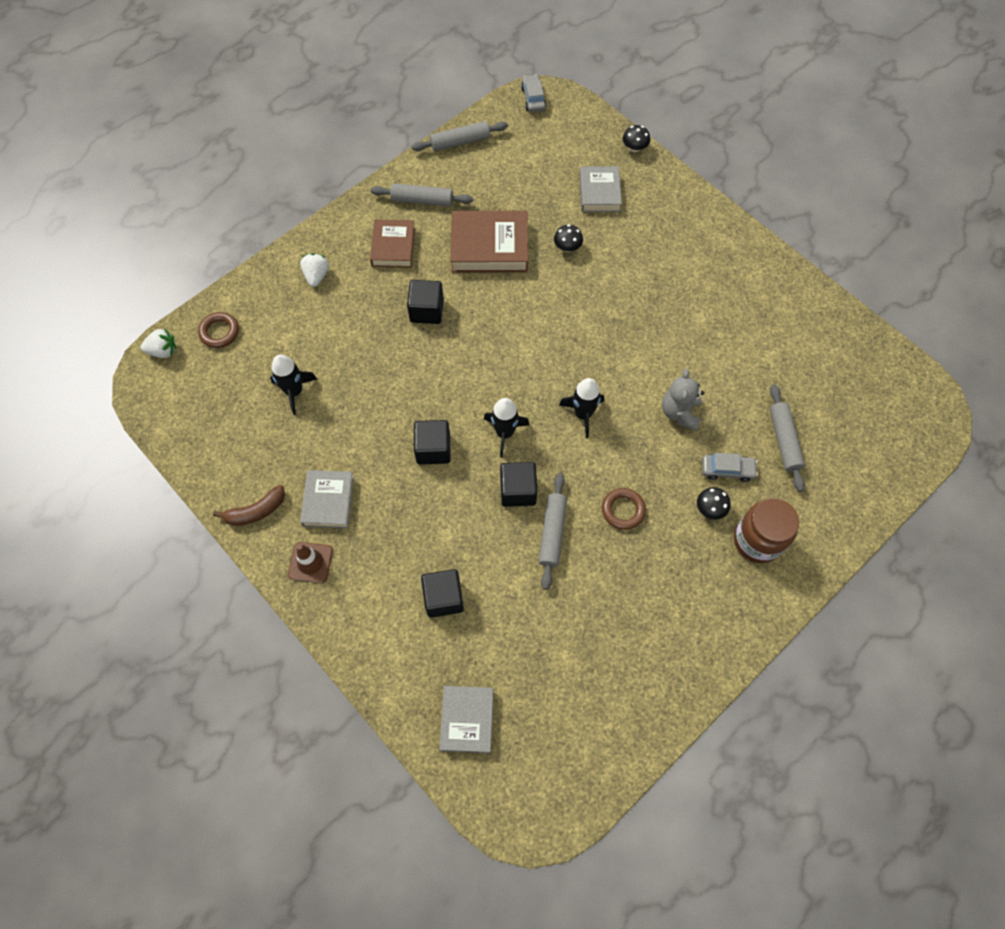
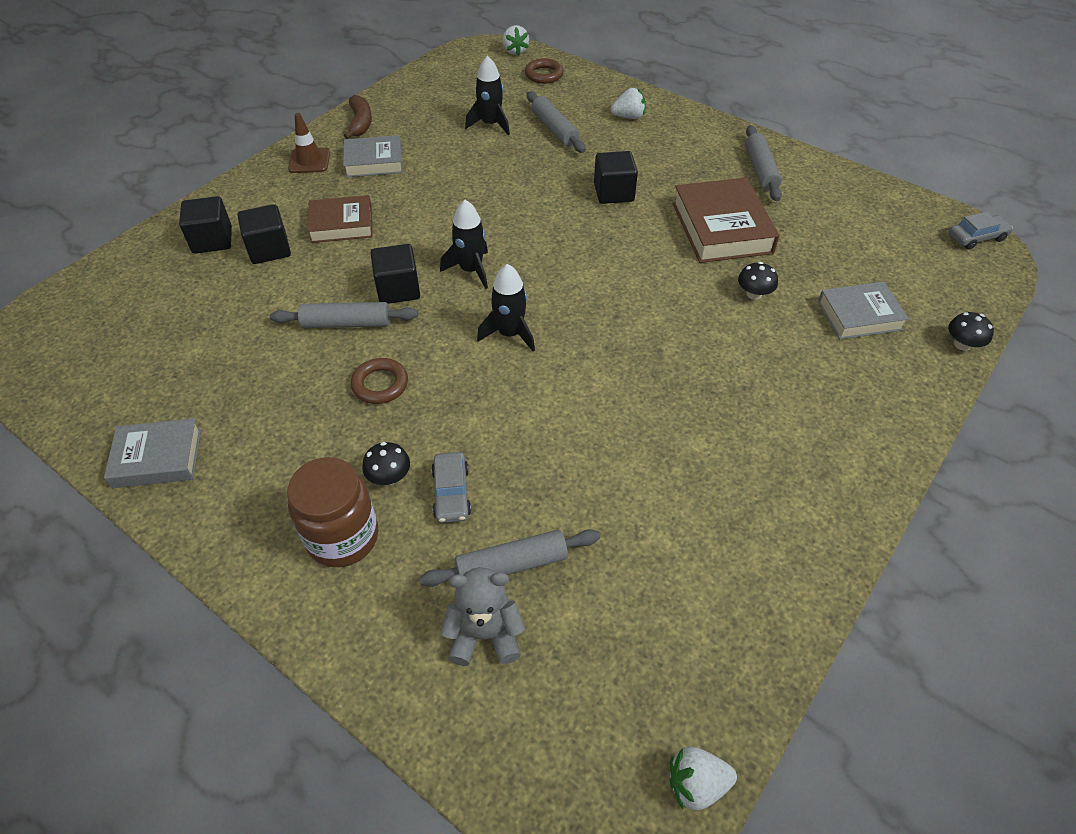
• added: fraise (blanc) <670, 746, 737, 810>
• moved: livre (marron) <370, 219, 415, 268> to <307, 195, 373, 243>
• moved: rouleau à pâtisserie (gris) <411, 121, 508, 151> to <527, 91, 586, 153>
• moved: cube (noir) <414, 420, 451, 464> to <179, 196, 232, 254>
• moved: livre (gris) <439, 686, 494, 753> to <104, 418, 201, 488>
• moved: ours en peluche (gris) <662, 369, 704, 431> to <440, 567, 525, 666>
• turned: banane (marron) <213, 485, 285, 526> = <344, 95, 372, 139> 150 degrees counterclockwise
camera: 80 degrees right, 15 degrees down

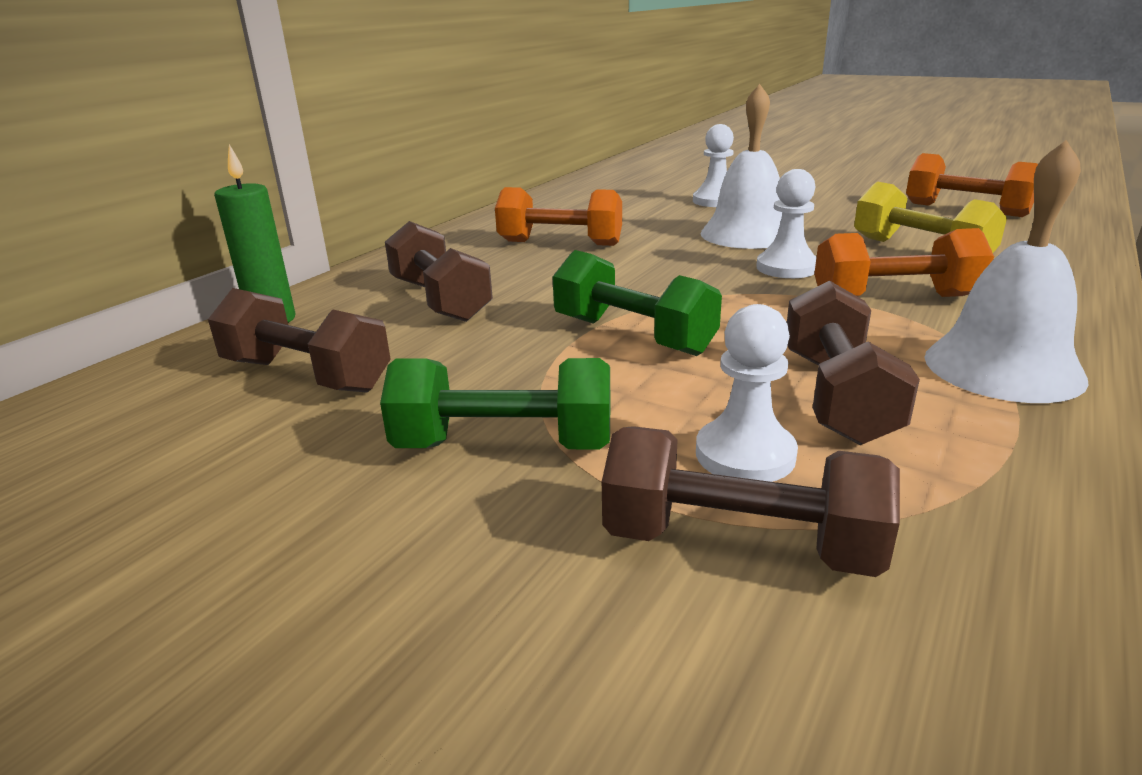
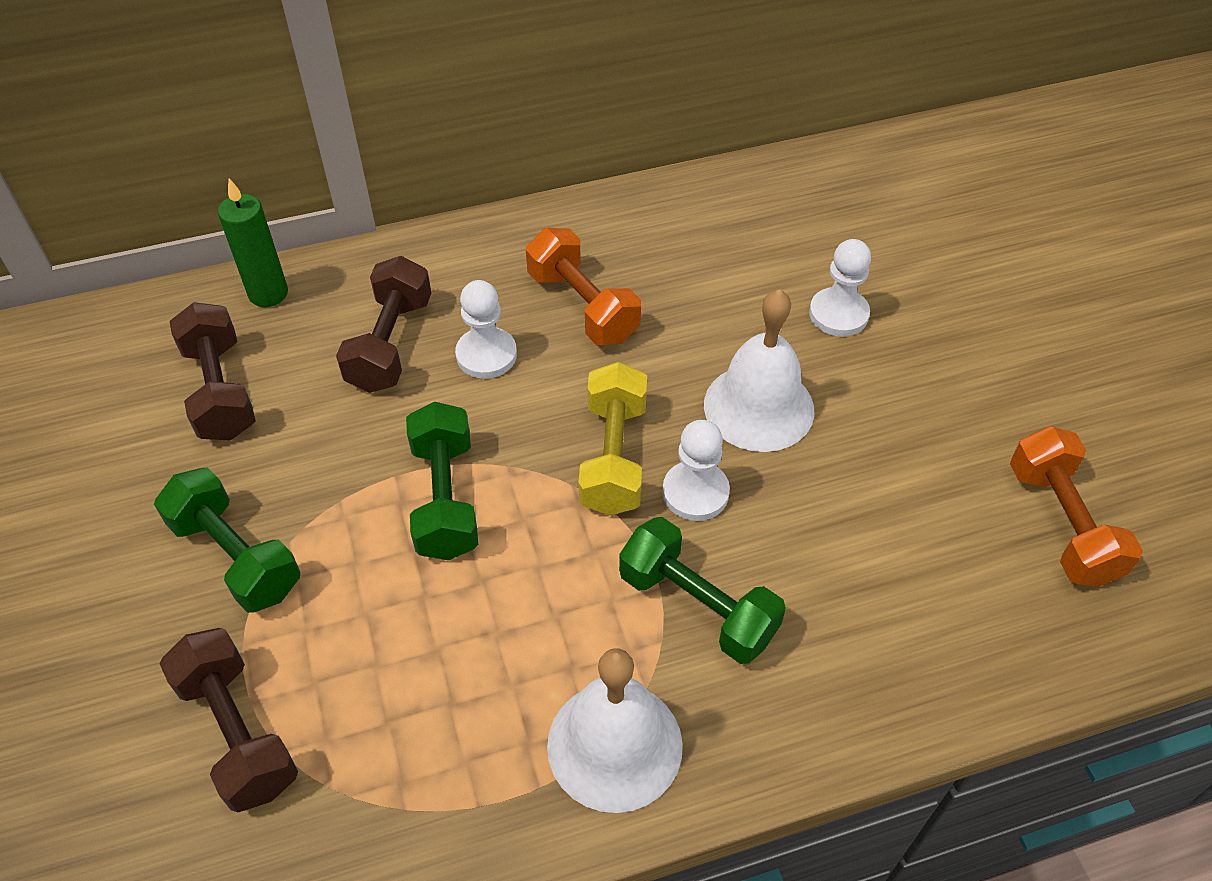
• removed: haltère (marron) <787, 281, 920, 445>
• moved: pion (blanc) <696, 304, 798, 482> to <455, 280, 517, 379>
• moved: haltère (jaune) <854, 182, 1007, 253> to <578, 362, 647, 516>
• recoloured: haltère (orange) <814, 228, 994, 297> to haltère (vert) <619, 517, 786, 664>
camera: 40 degrees right, 25 degrees up

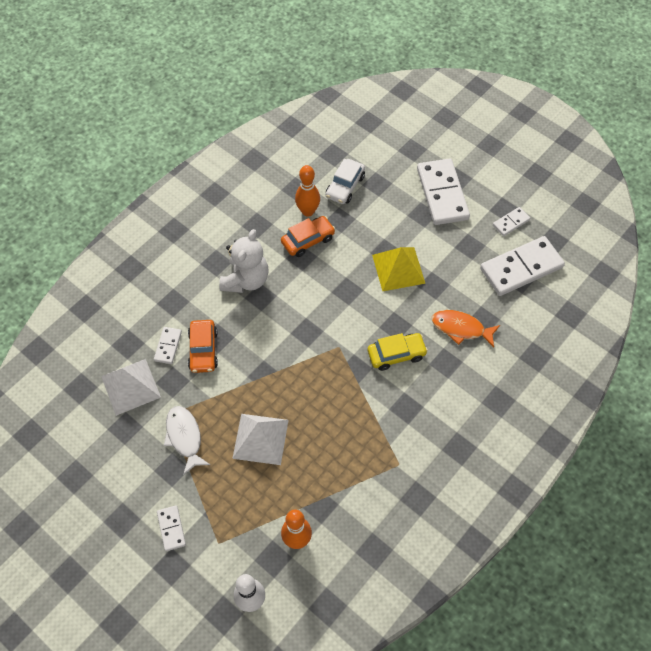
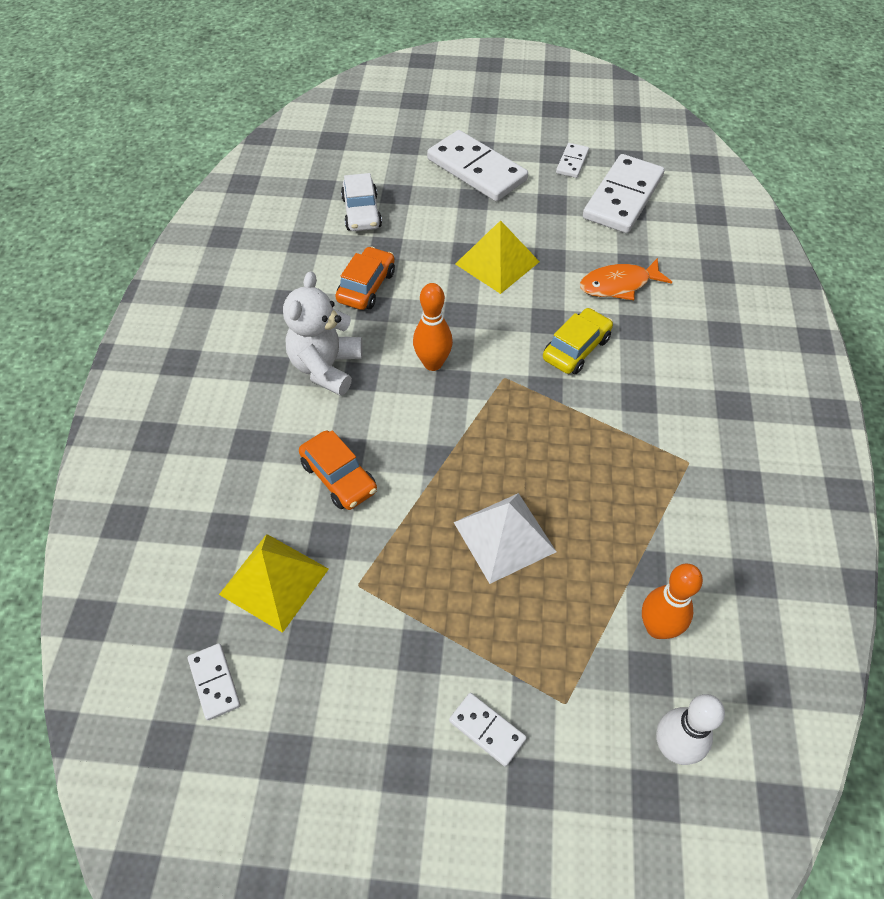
• removed: poisson (blanc) <164, 406, 210, 475>
• moved: domino (blanc) <154, 327, 182, 364> to <188, 643, 240, 720>
• moved: quille (orange) <295, 165, 320, 217> to <413, 283, 453, 371>
• recoloured: pyramide (blanc) <101, 359, 161, 416> to pyramide (jaune) <219, 534, 329, 633>
• turned: ours en peluche (blanc) <219, 229, 268, 293> = <283, 271, 363, 396> 150 degrees counterclockwise
camera: 35 degrees left, 5 degrees down

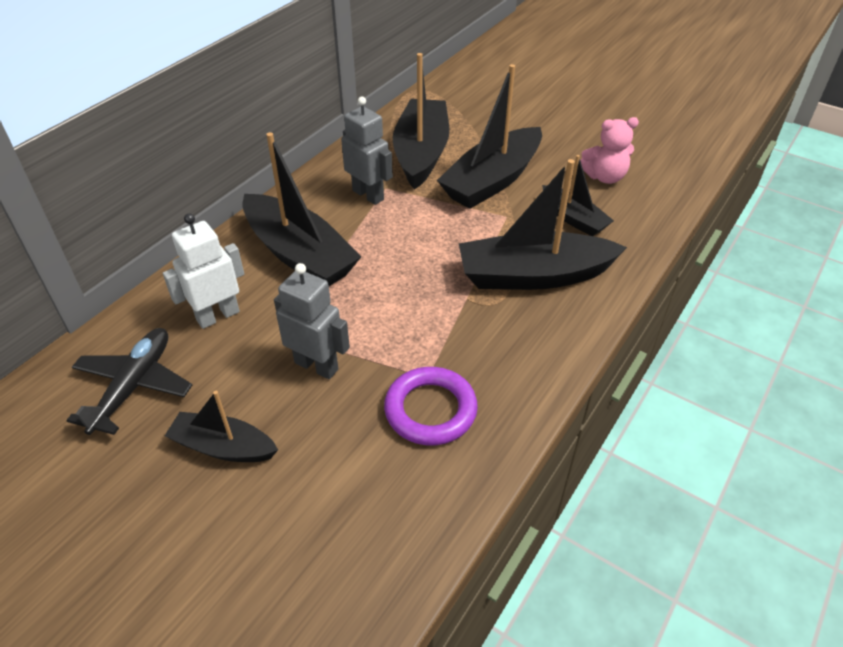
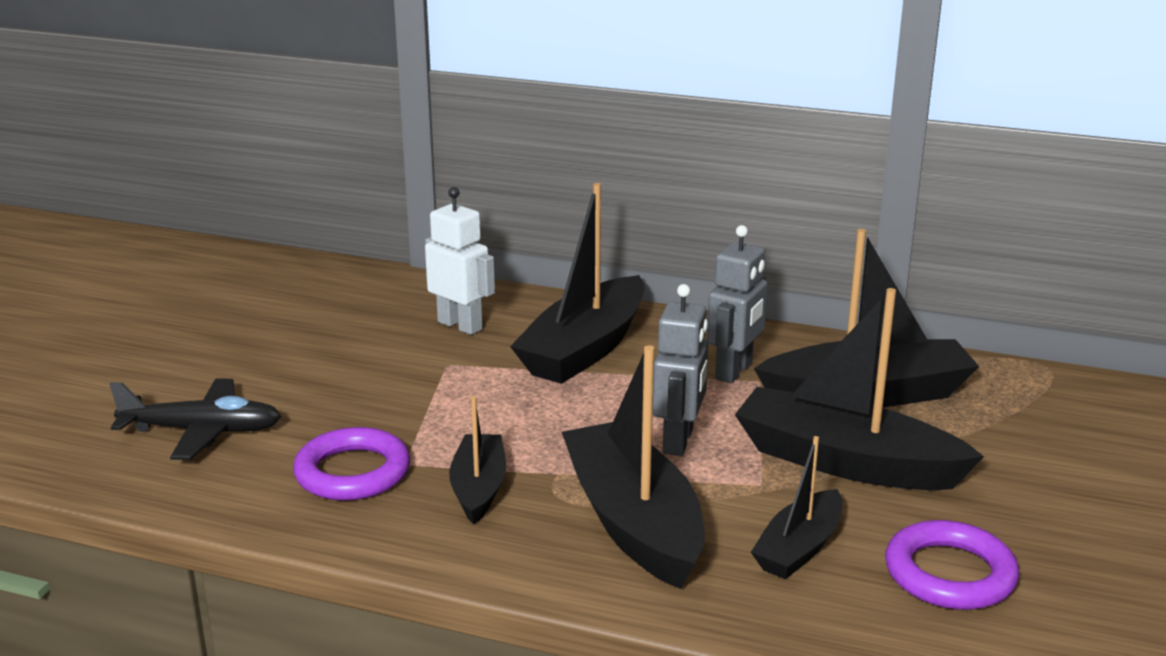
• moved: avion (noir) <67, 328, 192, 435> to <109, 378, 281, 460>
• moved: bateau (noir) <165, 391, 278, 462> to <449, 396, 506, 524>
• moved: robot (gris) <274, 263, 350, 379> to <653, 284, 709, 456>
• replaced: ours en peluche (rose) <580, 117, 639, 184> to anneau (violet) <885, 520, 1020, 610>
camera: 75 degrees right, 20 degrees down

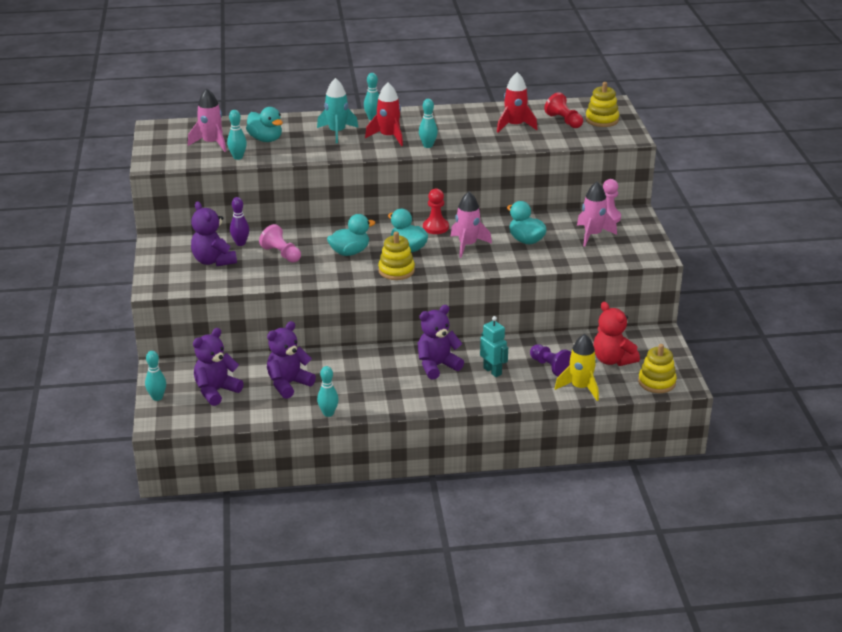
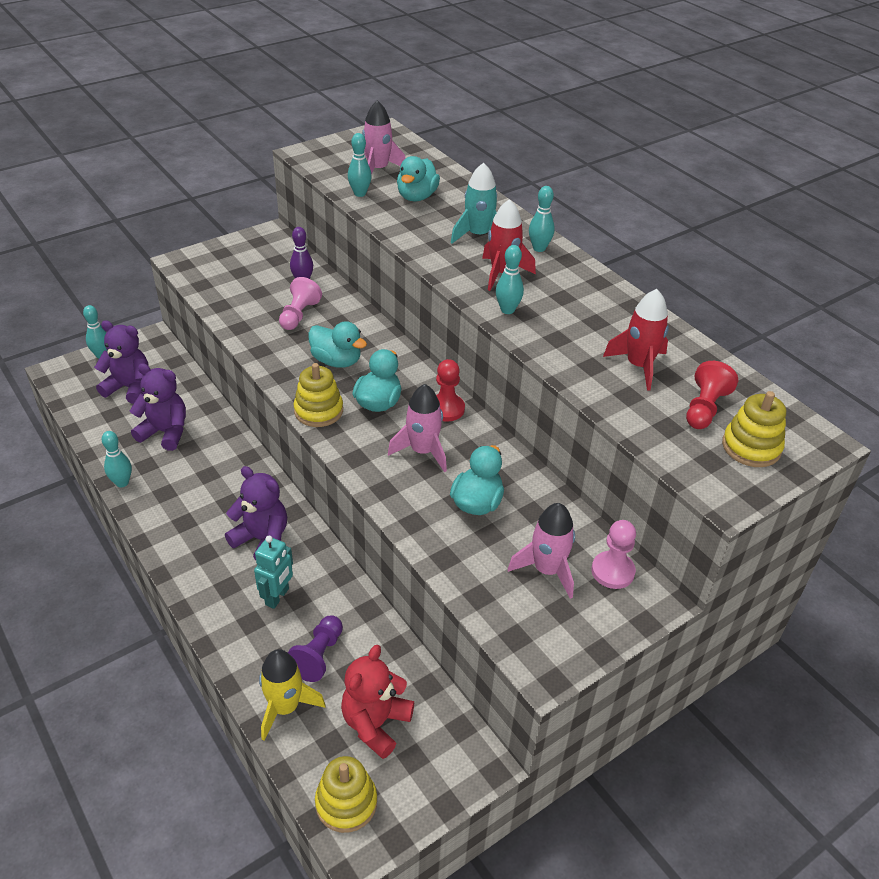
• removed: ours en peluche (violet) <191, 201, 237, 266>
camera: 60 degrees right, 10 degrees up

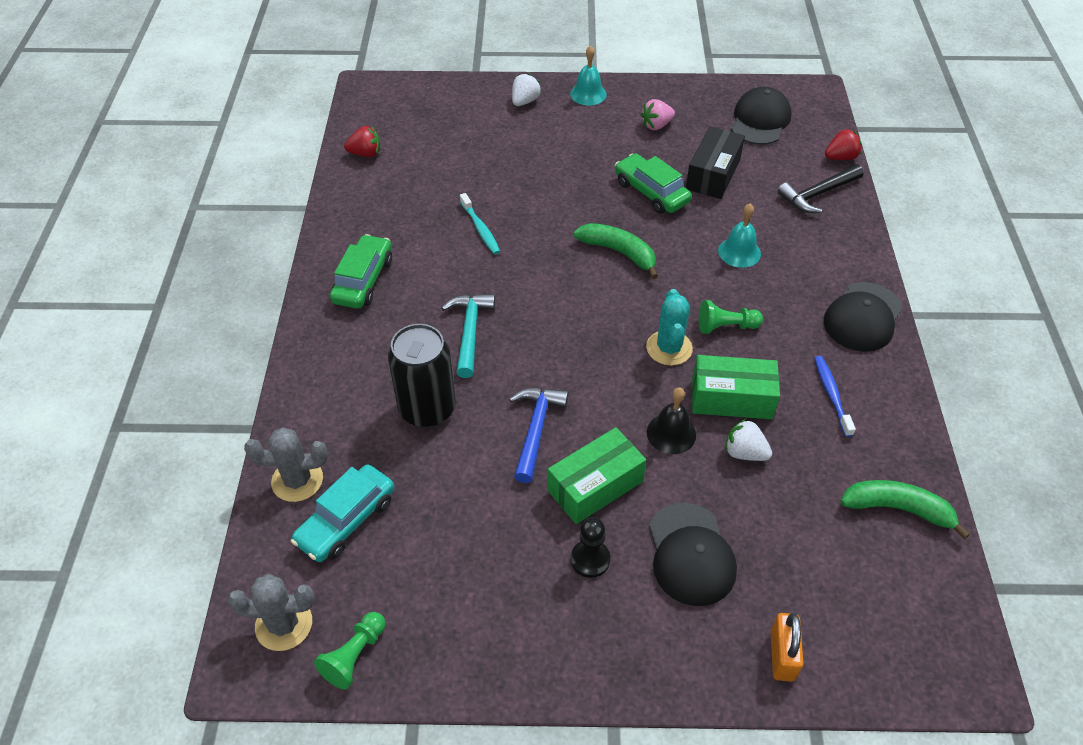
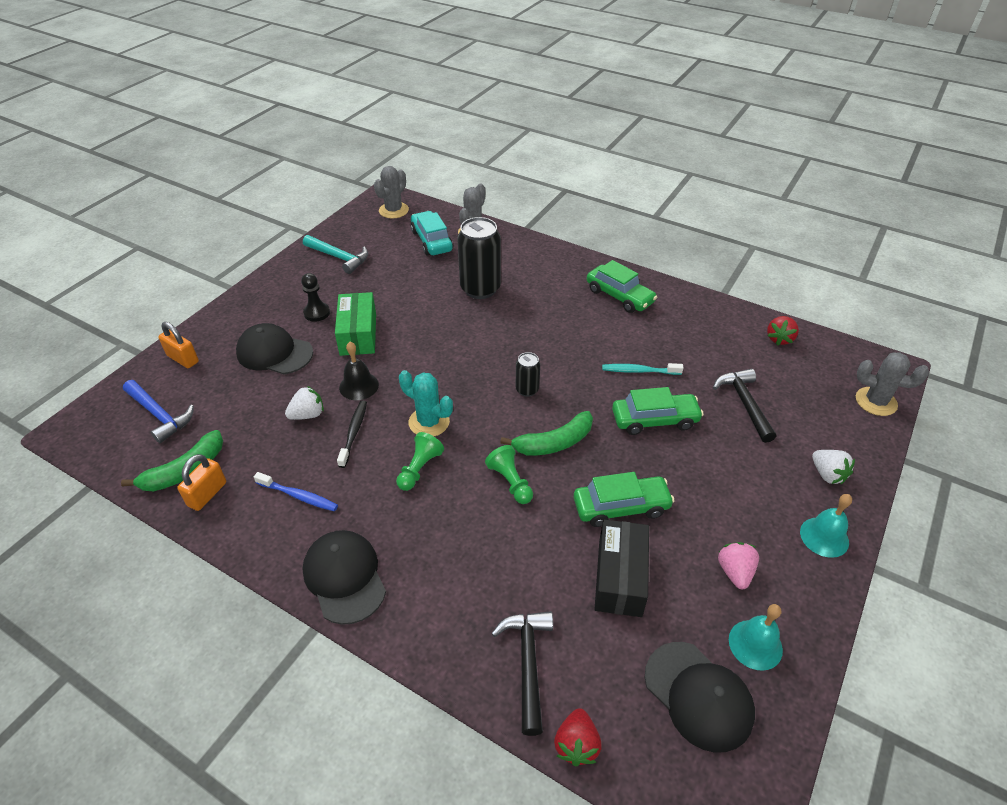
• added: cadenas (orange) <177, 454, 226, 511>
• added: canette (noir) <516, 352, 540, 397>
• added: voiture (vert) <612, 387, 704, 435>
• added: marteau (noir) <713, 369, 776, 443>
• added: cactus (gris) <856, 352, 929, 416>
• moved: pion (vert) <314, 612, 385, 690> to <485, 445, 533, 504>
• moved: marteau (turquoise) <441, 294, 495, 378> to <303, 235, 368, 274>
• moved: marteau (bleu) <509, 388, 569, 483> to <123, 380, 194, 443>
• moved: cloche (turquoise) <718, 203, 761, 268> to <729, 604, 783, 671>
• replaced: boîte (vert) <692, 355, 780, 419> to brosse à dents (noir) <337, 401, 367, 468>
• turned: boîte (noir) <686, 126, 745, 199> = <594, 519, 649, 617> 45 degrees clockwise
camera: 120 degrees right, 5 degrees down

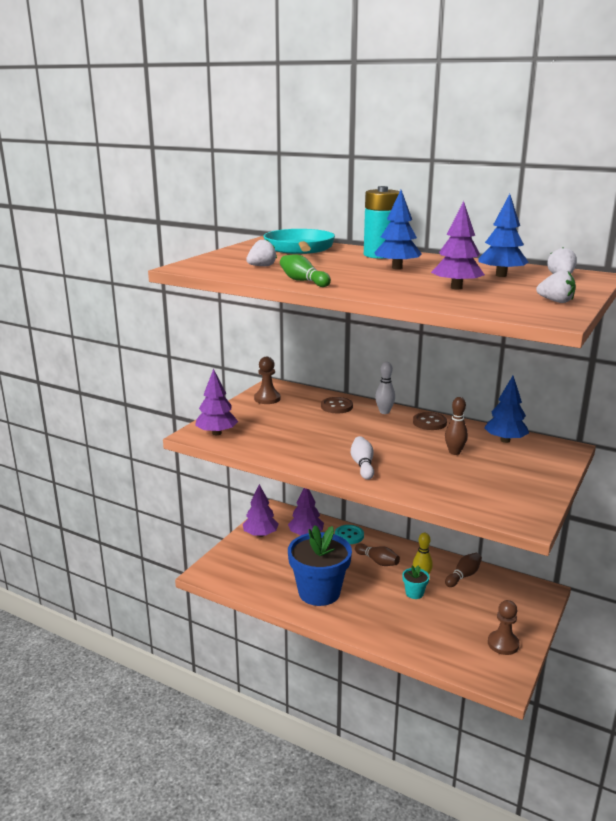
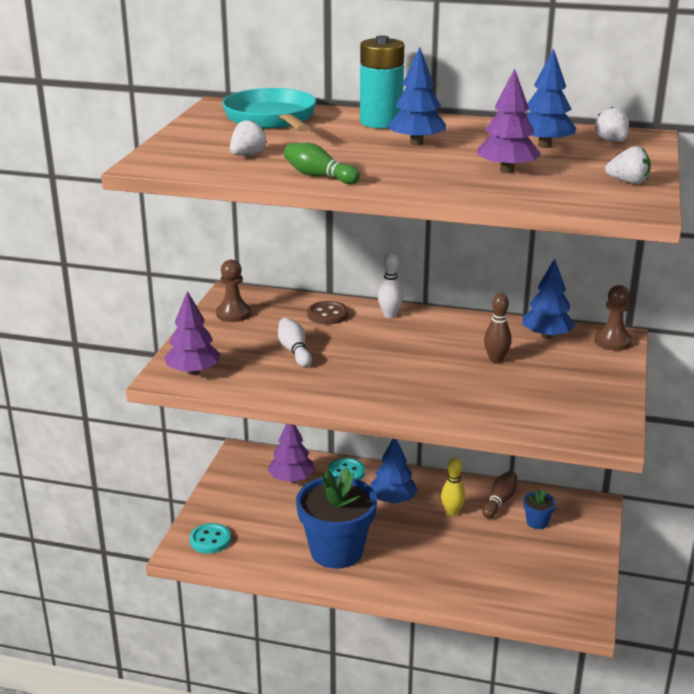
• removed: arbre (violet) <243, 484, 279, 537>
• removed: pot de fleurs (turquoise) <402, 565, 429, 599>
• removed: bouton (marron) <413, 412, 447, 430>
• added: bouton (turquoise) <190, 523, 231, 554>
• added: pot de fleurs (bleu) <523, 489, 556, 529>
• moved: quille (blanc) <351, 436, 374, 480> to <278, 318, 312, 367>
• moved: pion (marron) <488, 600, 520, 655> to <595, 285, 632, 351>
• replaced: quille (marron) <355, 544, 400, 566> to arbre (bleu) <371, 439, 418, 503>
camera: 15 degrees left, 5 degrees up

